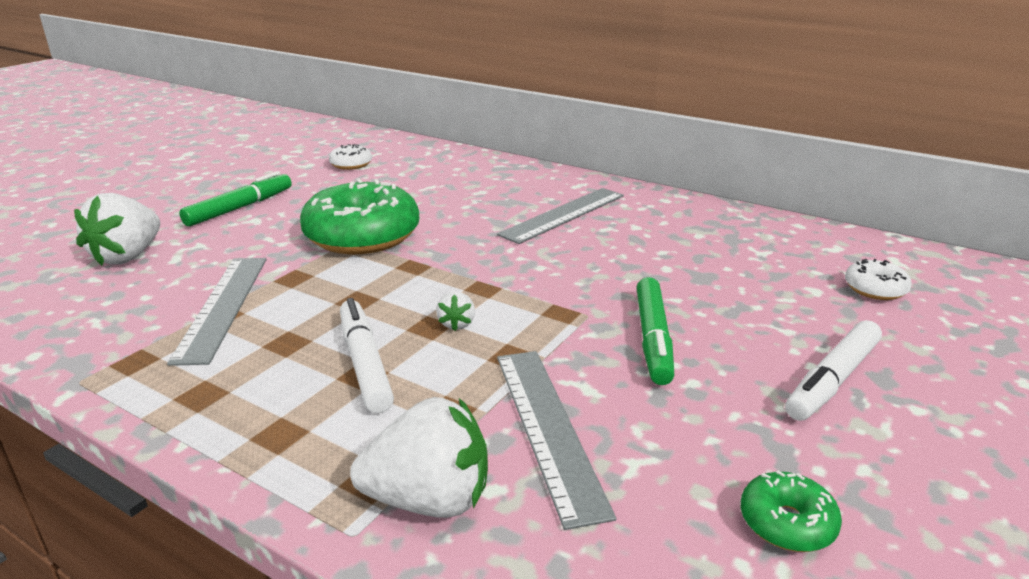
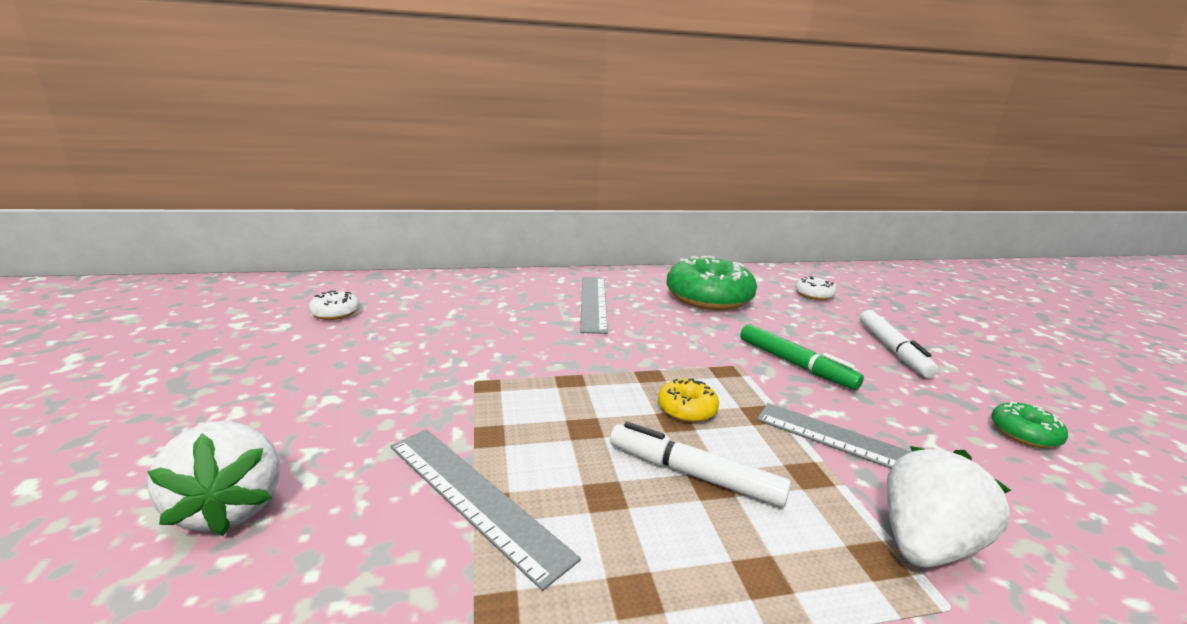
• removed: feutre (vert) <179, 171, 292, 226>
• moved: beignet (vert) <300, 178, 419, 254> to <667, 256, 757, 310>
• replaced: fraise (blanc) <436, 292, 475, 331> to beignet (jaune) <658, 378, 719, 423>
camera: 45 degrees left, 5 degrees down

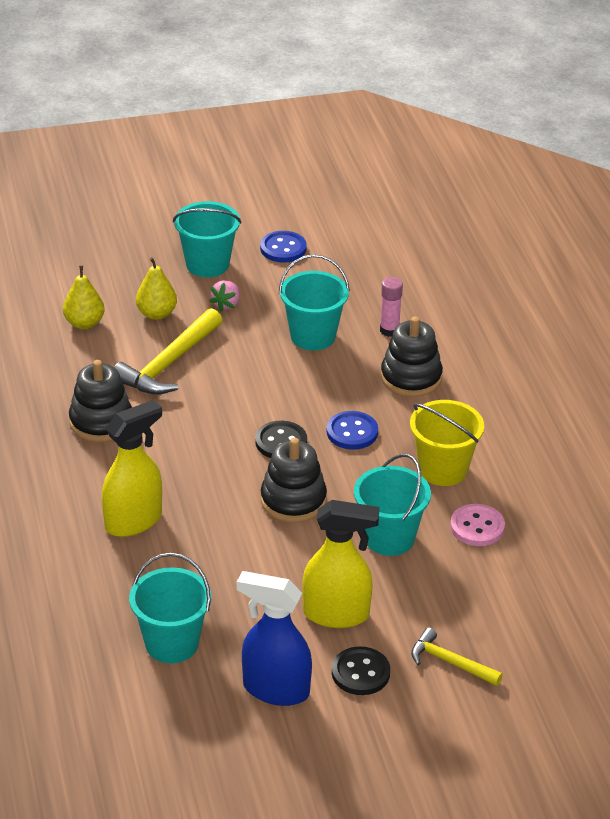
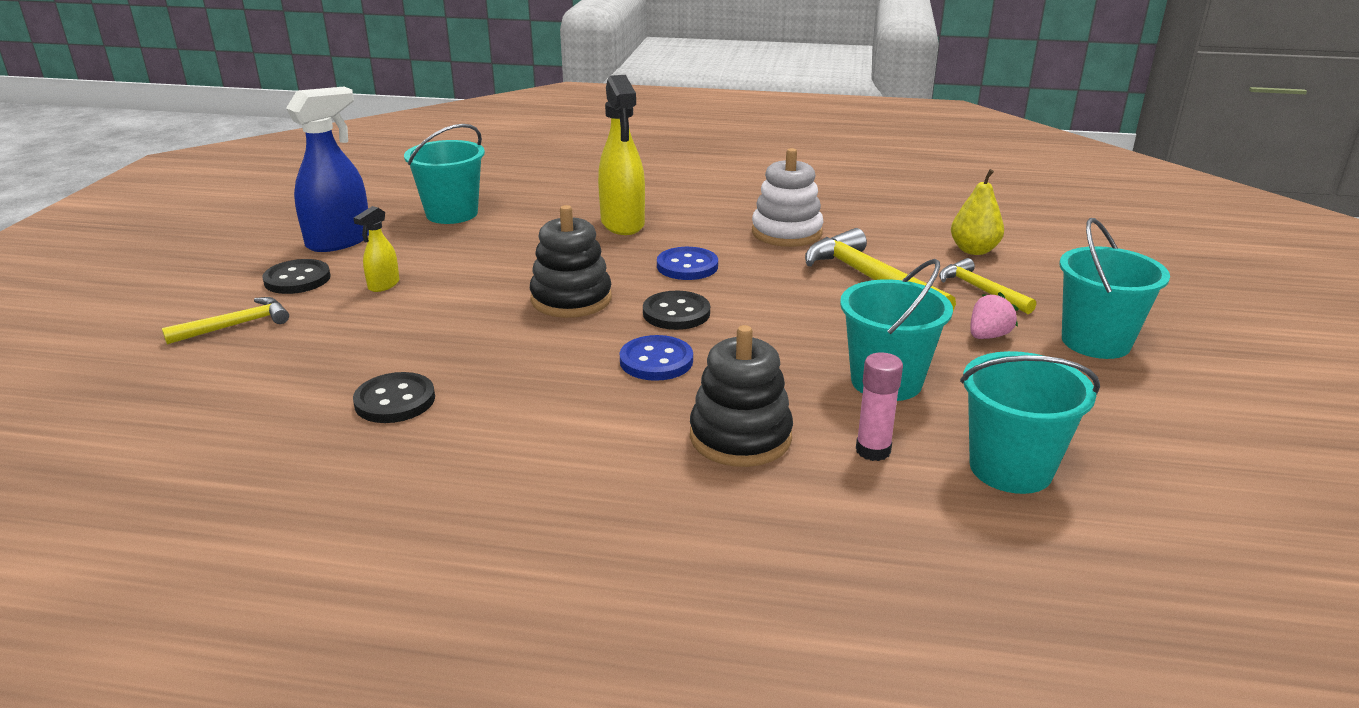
• removed: seau (jaune) <410, 400, 484, 486>
• moved: bouton (bleu) <260, 231, 307, 263> to <657, 247, 718, 280>
• moved: seau (turquoise) <354, 453, 431, 556> to <960, 351, 1100, 494>
• replaced: poire (jaune) <136, 257, 177, 320> to marteau (jaune) <939, 258, 1036, 314>
• recoloured: jouet à empiler (noir) <69, 360, 132, 442> to jouet à empiler (blanc) <752, 148, 823, 247>
• recoloured: bouton (rose) <450, 504, 505, 546> to bouton (noir) <353, 372, 435, 423>
• turned: fraise (rose) <209, 280, 240, 312> = <970, 292, 1019, 339> 90 degrees clockwise
• resized: vaporisateur (jaune) <302, 500, 380, 628> = <354, 206, 399, 292> x0.49
camera: 115 degrees right, 10 degrees down

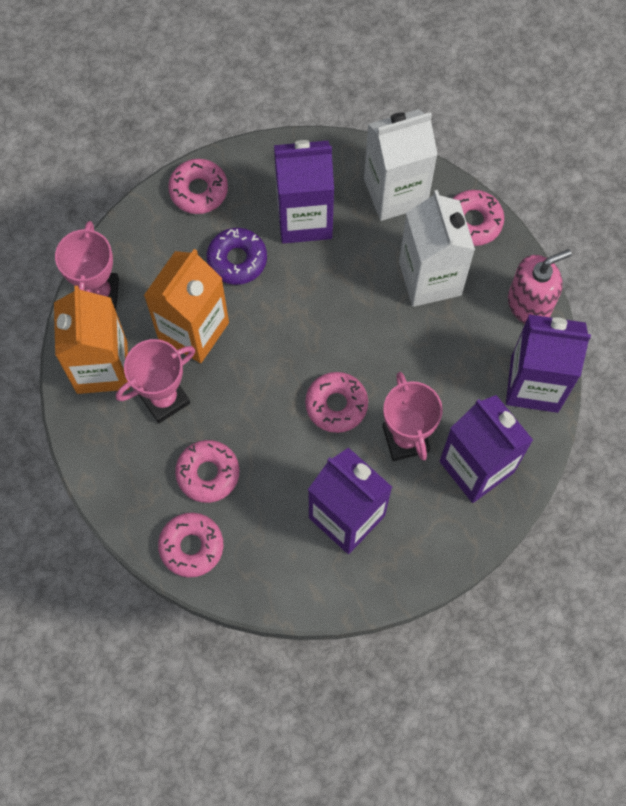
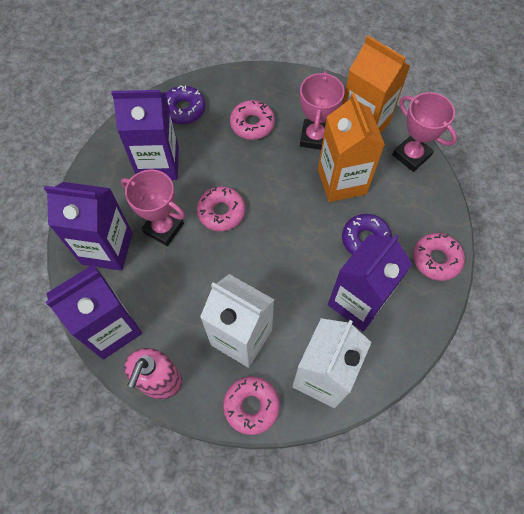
• removed: beignet (rose) <158, 513, 224, 577>
• added: beignet (violet) <166, 85, 206, 124>
camera: 135 degrees right, 5 degrees down

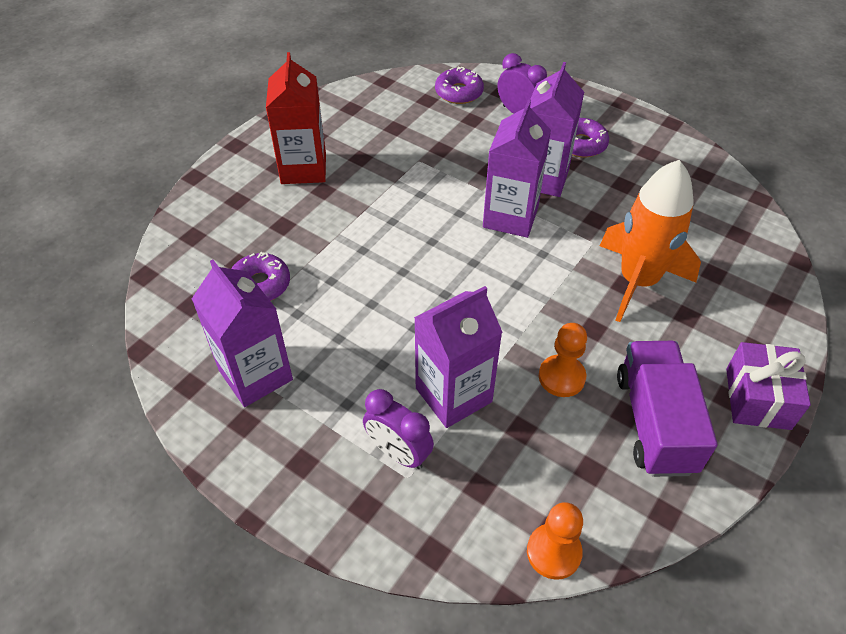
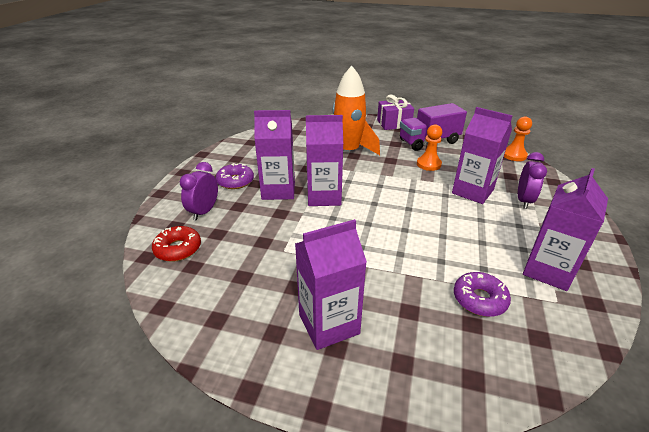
• recoloured: brique de lait (rouge) <266, 52, 326, 184> to brique de lait (violet) <295, 219, 367, 350>
• recoloured: beignet (violet) <435, 67, 484, 104> to beignet (rouge) <152, 226, 201, 262>
camera: 110 degrees left, 15 degrees down

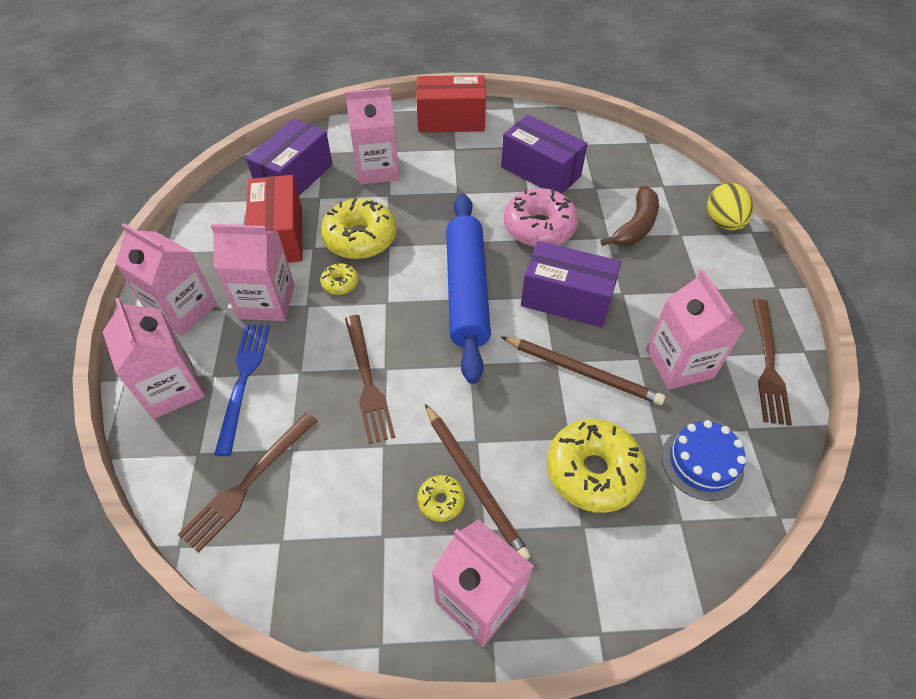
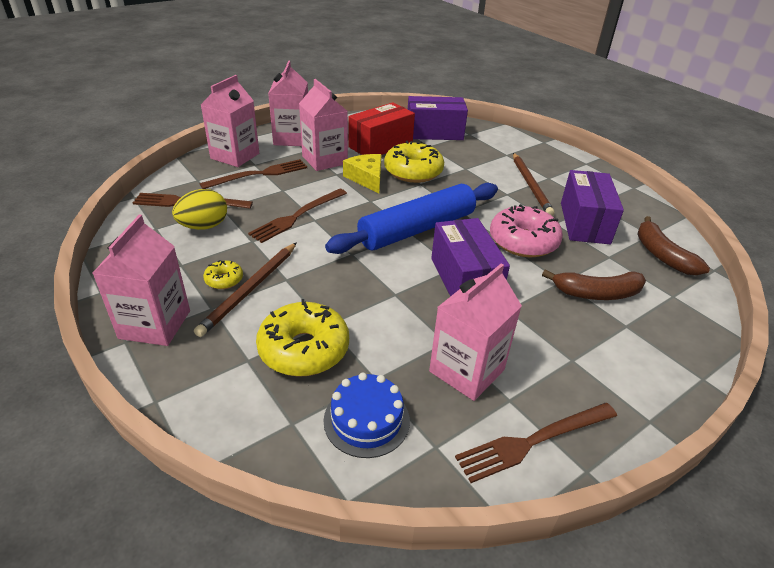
• removed: brique de lait (rose) <345, 88, 400, 184>
• removed: boîte (rouge) <416, 75, 486, 132>
• added: banane (marron) <637, 216, 710, 275>
• moved: crayon (marron) <501, 337, 665, 405> to <513, 153, 555, 216>
• moved: œuf (jaune) <707, 183, 753, 231> to <172, 189, 227, 230>
• replaced: beignet (jaune) <320, 263, 358, 295> to fromage (jaune) <343, 154, 382, 194>
• recoloured: fourchette (bleu) <214, 325, 270, 456> to fourchette (marron) <200, 159, 307, 189>
camera: 55 degrees right, 15 degrees down

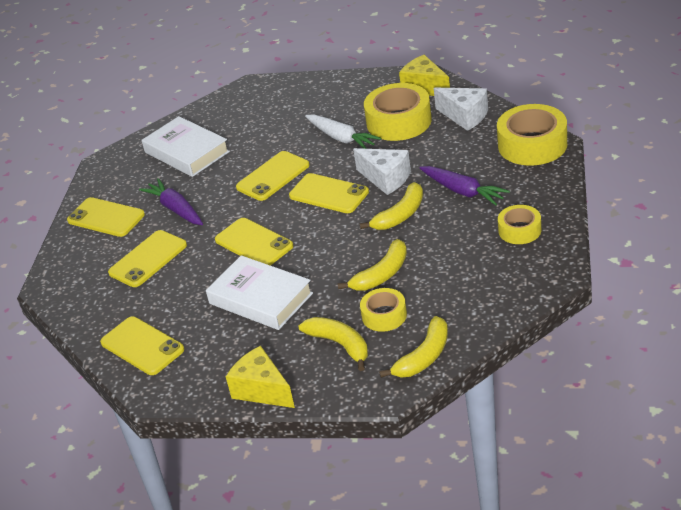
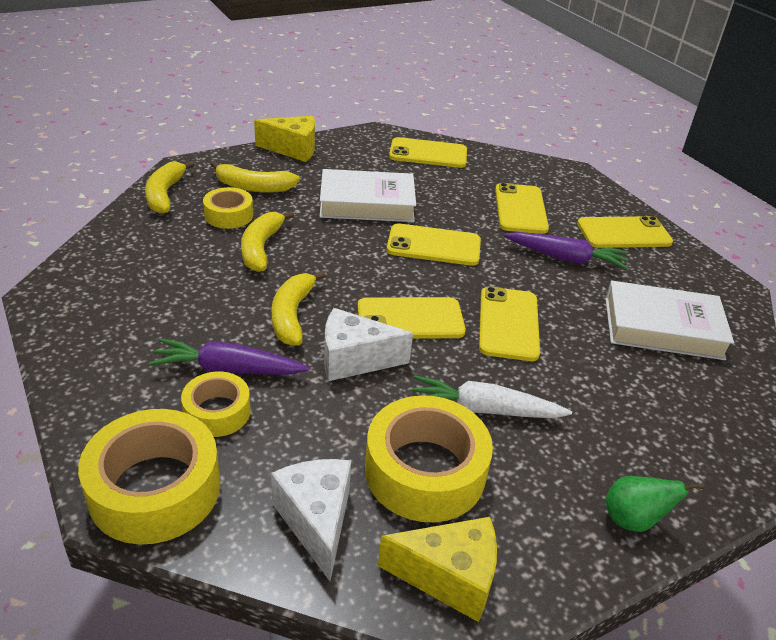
• added: poire (vert) <606, 476, 704, 532>
• moved: ruban adhésif (jaune) <498, 205, 541, 244> to <181, 372, 251, 437>
• turned: fromage (blanc) <434, 88, 488, 131> = <271, 459, 351, 581> 75 degrees clockwise
camera: 135 degrees right, 0 degrees up

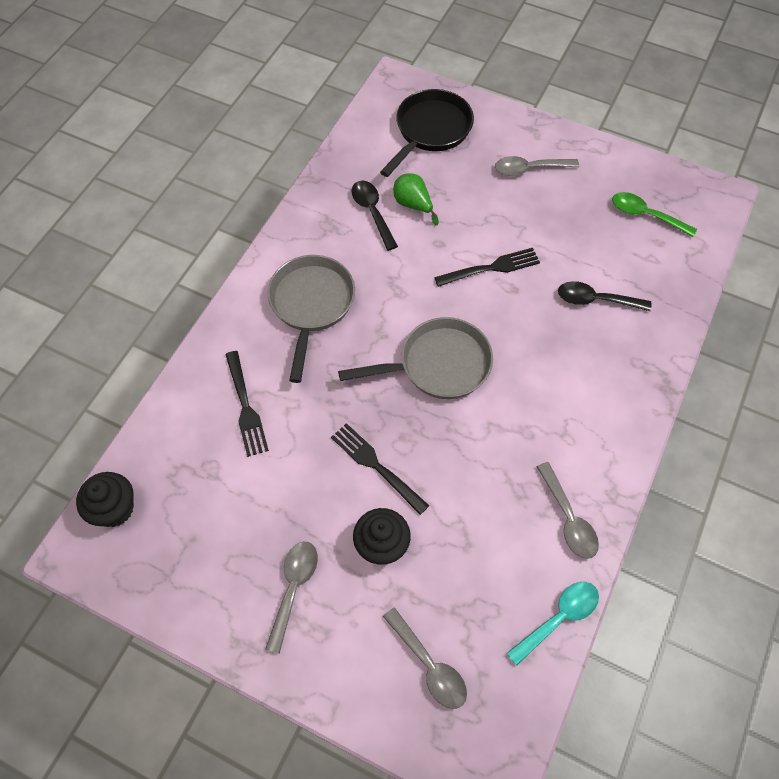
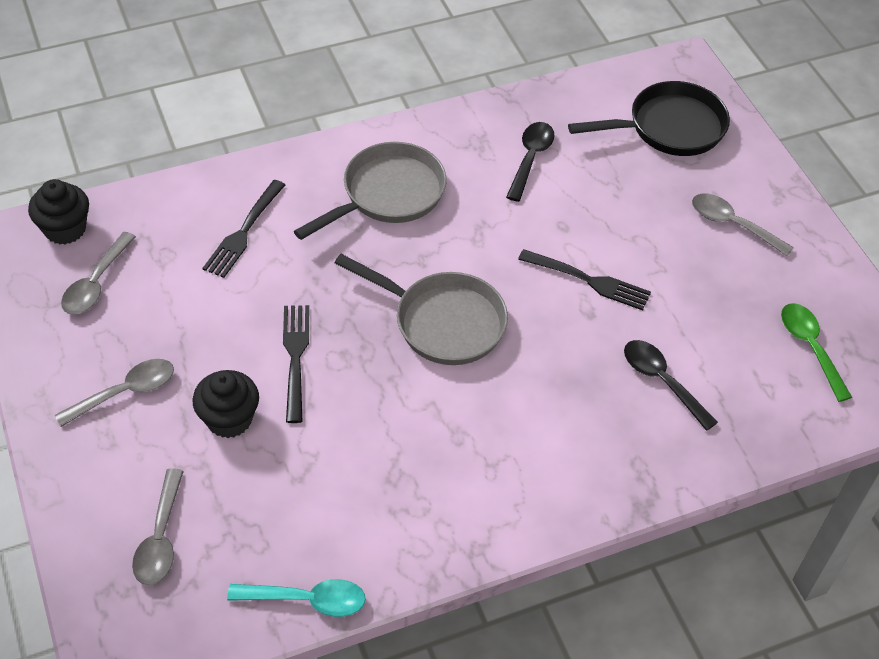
• removed: poire (vert) <393, 173, 439, 226>
• moved: cuillère (gris) <536, 462, 599, 559> to <61, 232, 136, 315>
camera: 40 degrees right, 10 degrees down

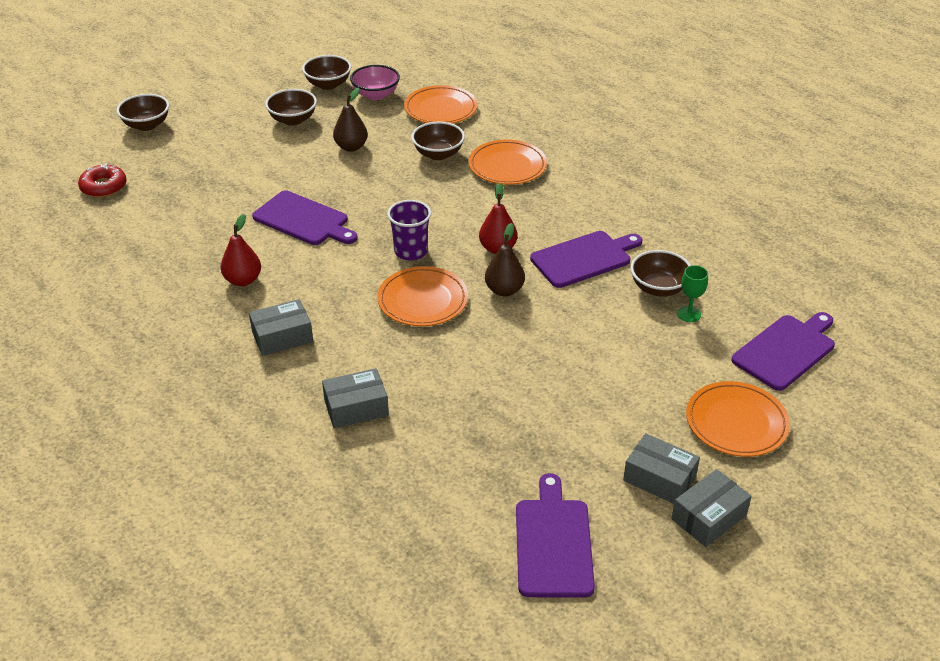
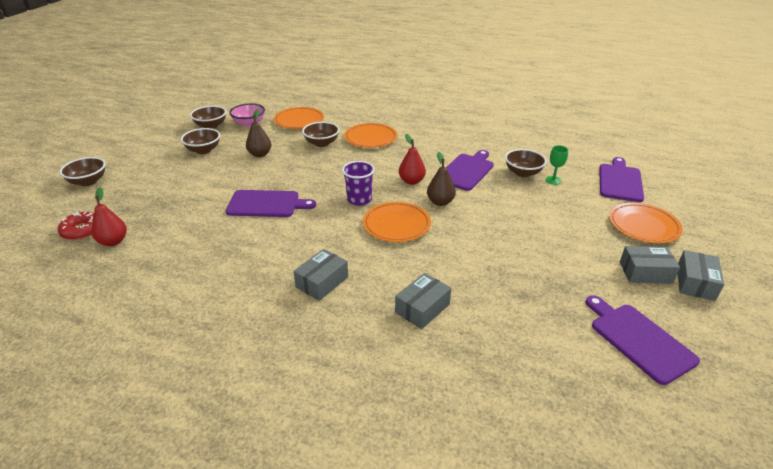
• moved: poire (rouge) <221, 214, 261, 286> to <91, 187, 127, 246>
camera: 30 degrees left, 5 degrees down

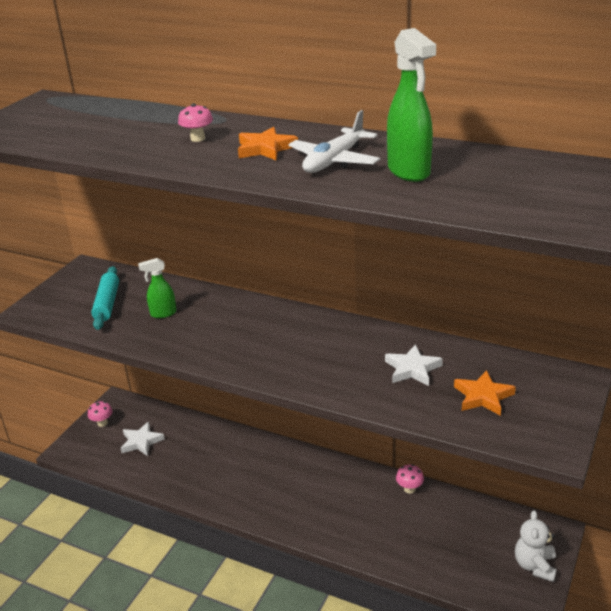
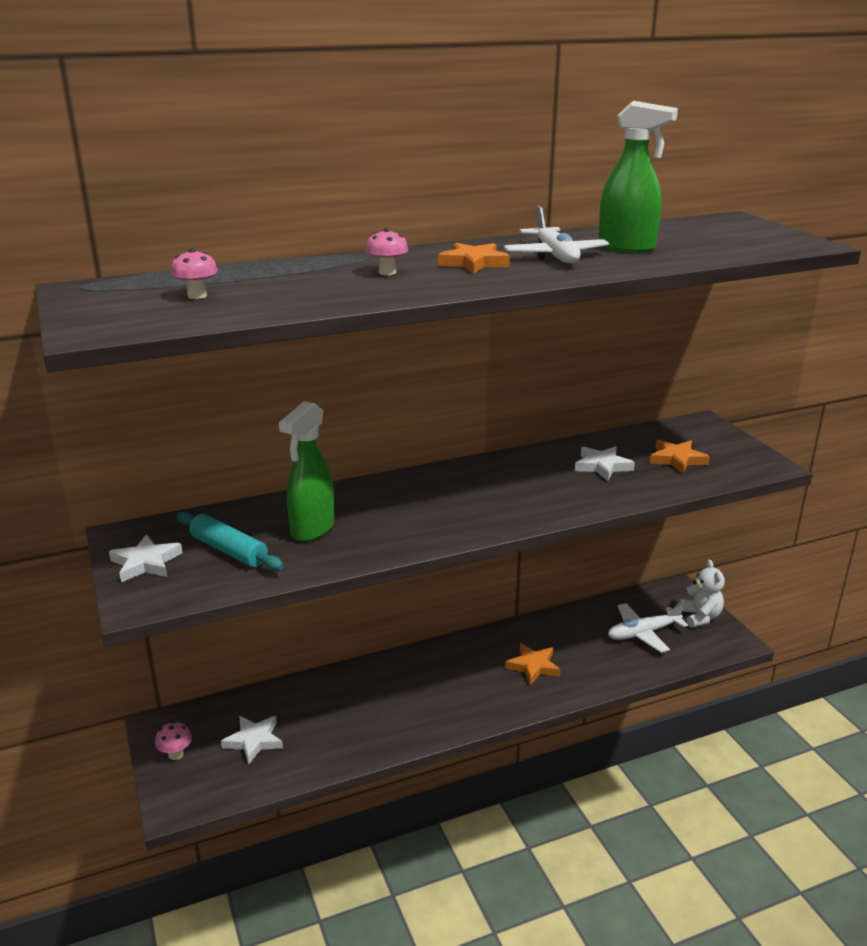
• added: étoile (blanc) <109, 534, 182, 582>
• added: étoile (orange) <505, 643, 561, 685>
• added: avion (blanc) <608, 601, 688, 653>
• moved: champignon (rose) <396, 464, 424, 493> to <171, 248, 218, 299>
• turned: ours en peluche (blanc) <515, 510, 557, 582> = <680, 560, 725, 628> 150 degrees counterclockwise
• resized: vaporisateur (vert) <138, 258, 176, 318> = <279, 401, 334, 542> x1.66
camera: 50 degrees left, 5 degrees down

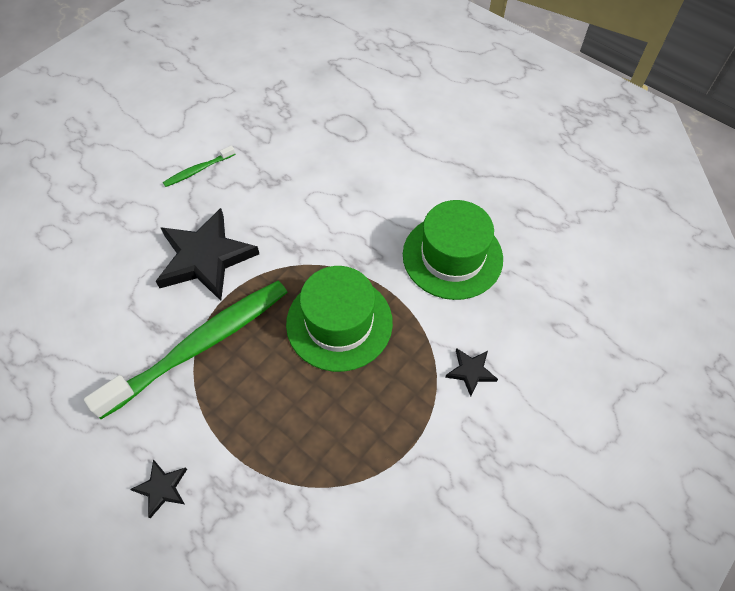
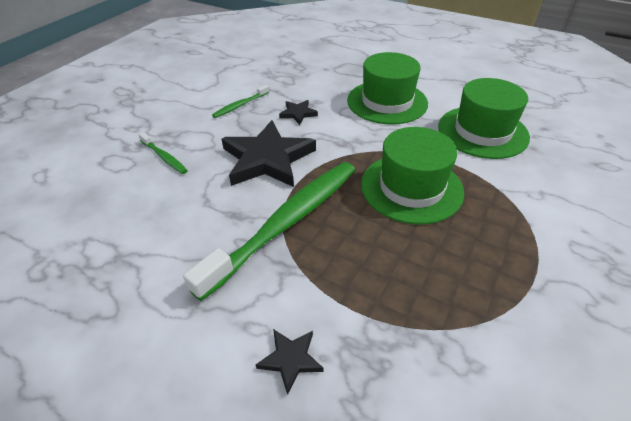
• added: brosse à dents (vert) <138, 132, 188, 174>
• added: chapeau (vert) <347, 52, 428, 124>
• moved: étoile (noir) <445, 348, 498, 397> to <279, 100, 318, 125>
camera: 10 degrees left, 15 degrees down

